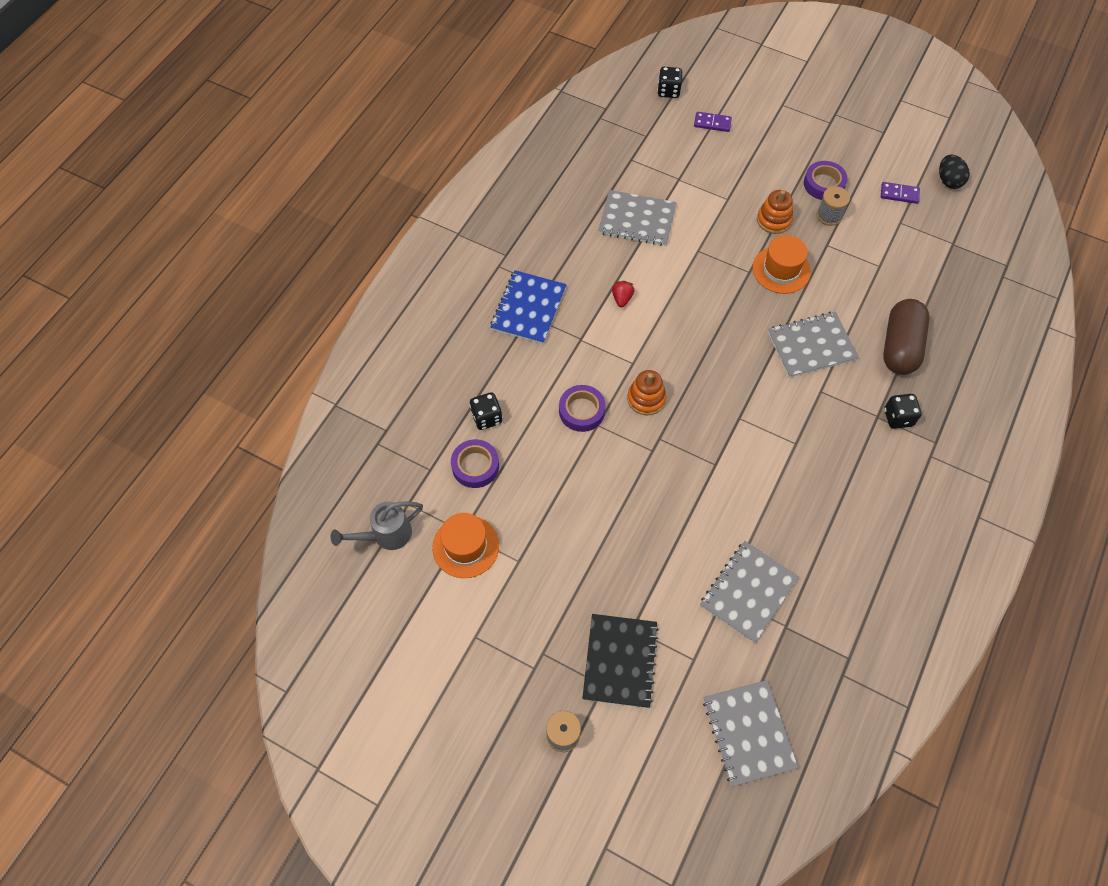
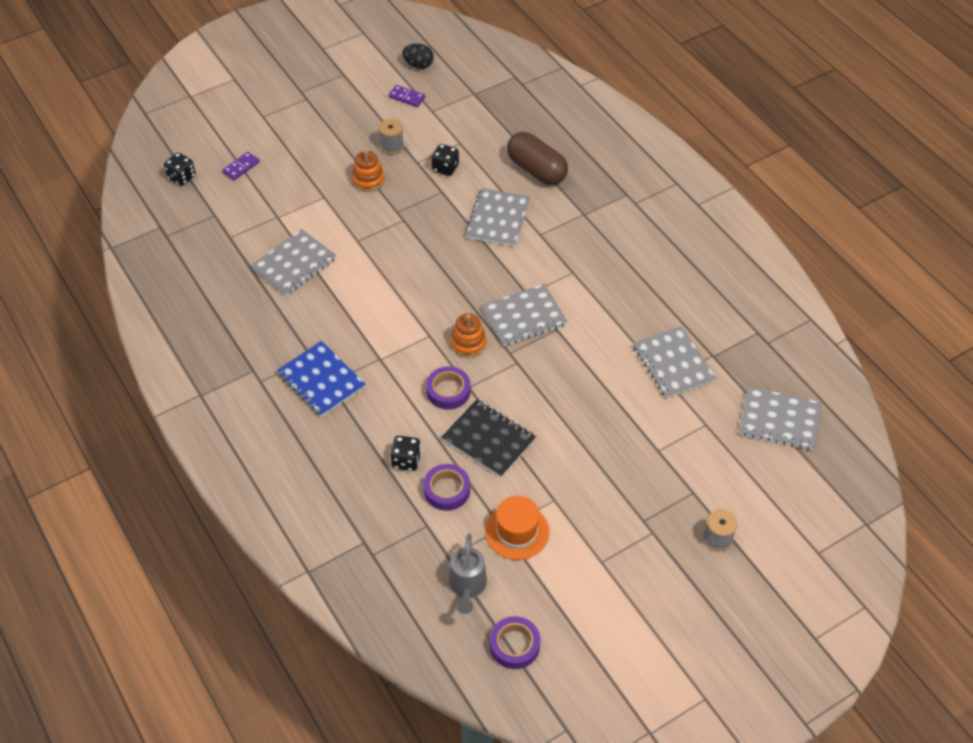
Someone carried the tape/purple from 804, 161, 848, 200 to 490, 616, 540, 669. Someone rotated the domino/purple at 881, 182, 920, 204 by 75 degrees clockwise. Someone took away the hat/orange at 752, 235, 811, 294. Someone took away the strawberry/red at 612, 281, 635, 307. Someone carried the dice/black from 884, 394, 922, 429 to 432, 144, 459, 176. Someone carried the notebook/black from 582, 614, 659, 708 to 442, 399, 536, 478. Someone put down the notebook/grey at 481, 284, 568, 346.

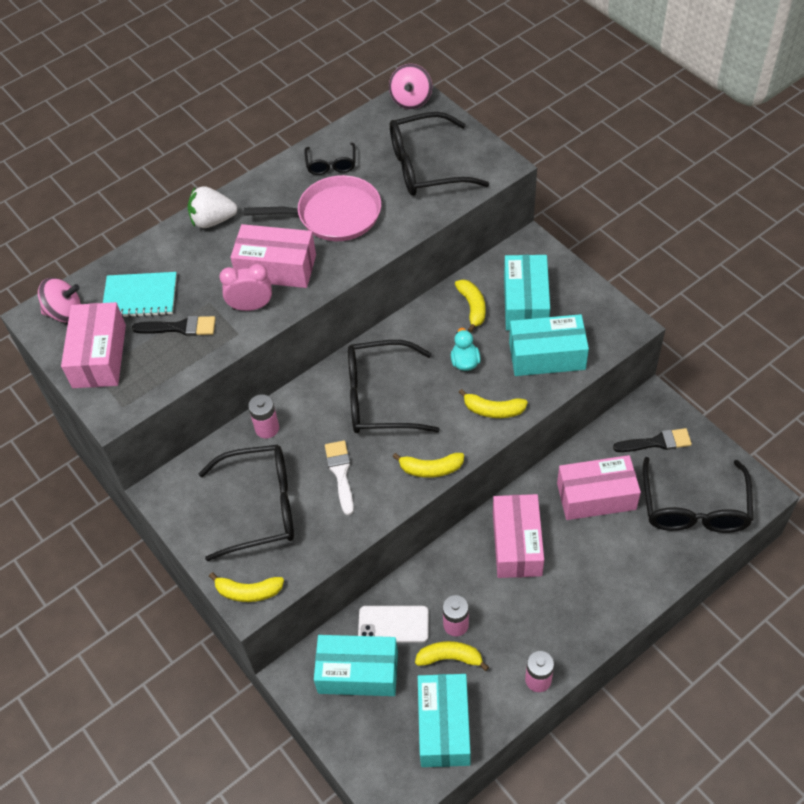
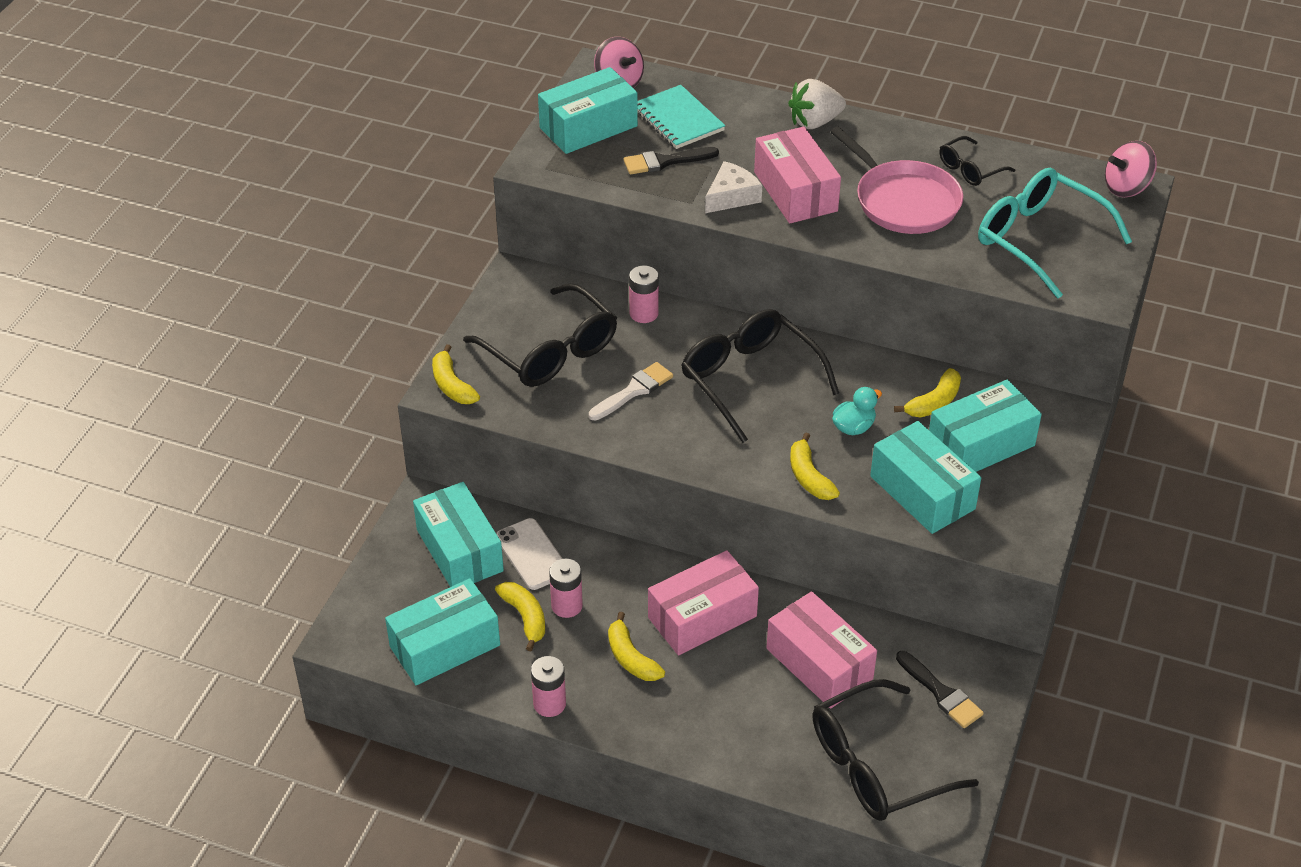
Someone repainted the glasses/black at 390, 112, 489, 196, which became the glasses/turquoise at 978, 168, 1132, 298. Someone rotated the strawberry/white at 188, 186, 238, 228 by 75 degrees counterclockwise. Someone swapped the clock/pink at 219, 264, 272, 311 for the cheese/white at 705, 161, 762, 213. Someone repainted the box/pink at 61, 302, 126, 388, which became the box/turquoise at 538, 67, 638, 154. Someone rotated the brush/black at 132, 315, 216, 336 by 105 degrees clockwise. Someone carried the banana/yellow from 392, 453, 464, 478 to 608, 612, 665, 681.

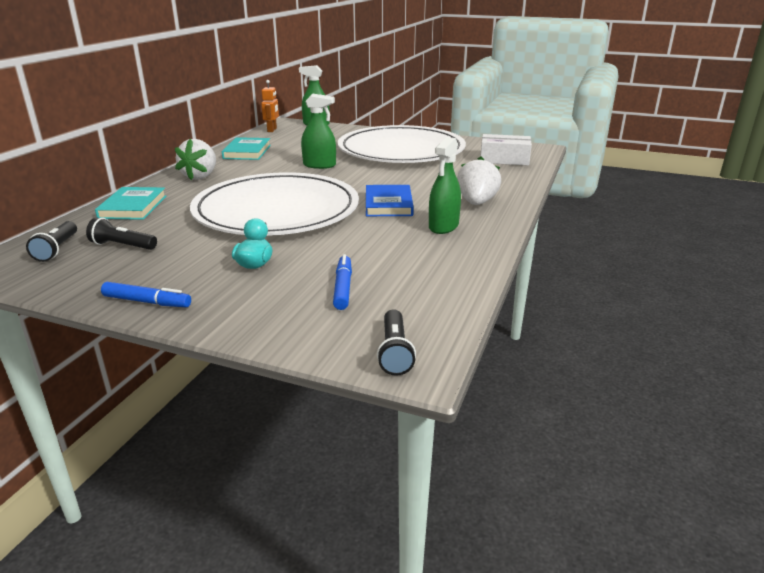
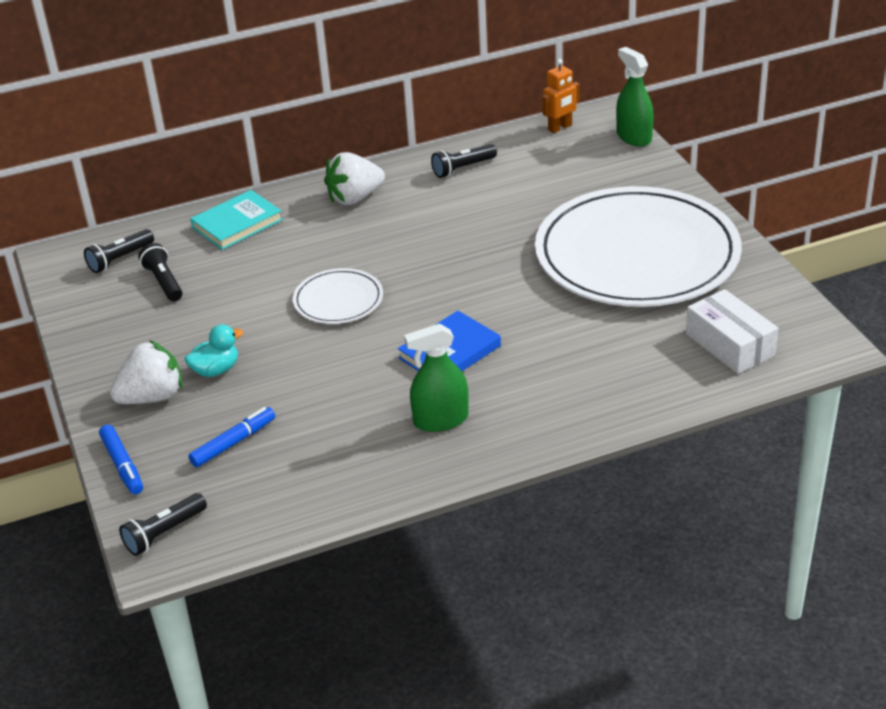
Someone took away the spray bottle/green at 301, 94, 336, 169. Someone swapped the book/turquoise at 222, 137, 271, 160 for the flashlight/black at 431, 144, 497, 178. Someone carried the strawberry/white from 457, 157, 501, 205 to 110, 340, 183, 404. Someone scaled the plate/white at 190, 172, 359, 236 by 0.43. Someone carried the marker/blue from 101, 282, 191, 307 to 99, 425, 143, 494.

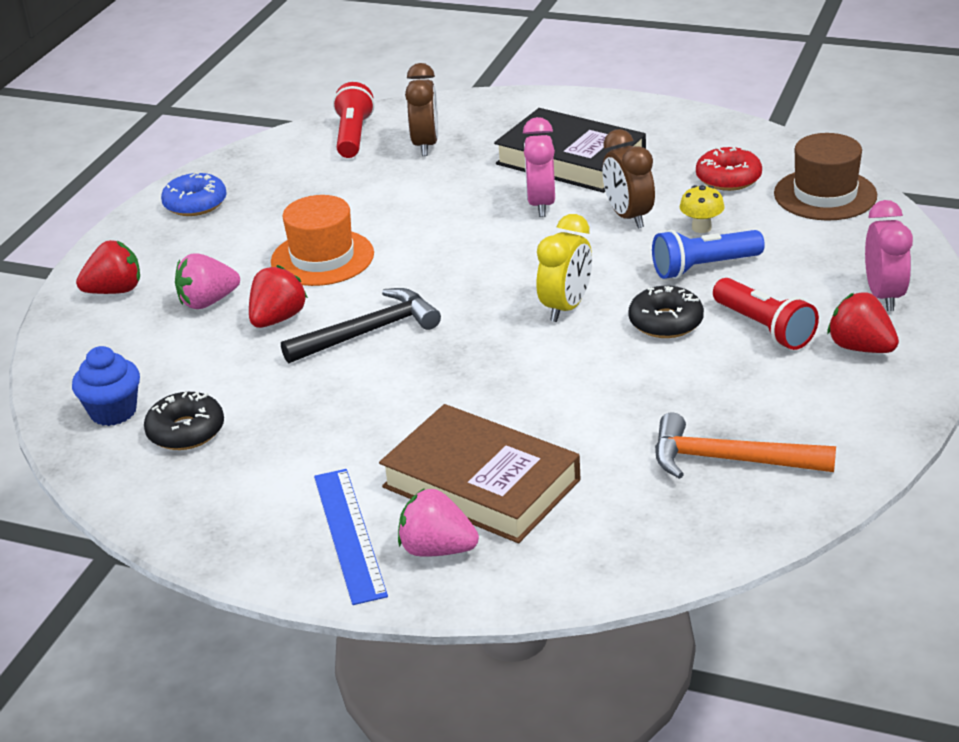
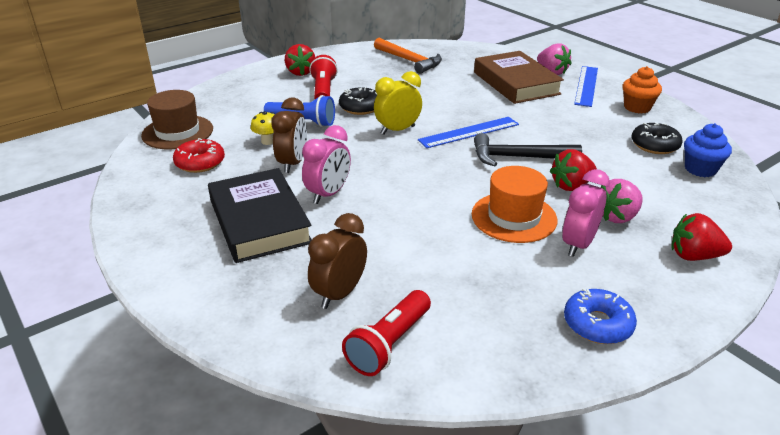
Someone carried the clock/pink from 865, 200, 913, 311 to 562, 169, 610, 257. Someone rotated the strawberry/pink at 175, 254, 240, 309 by 135 degrees clockwise. Someone put down the cupcake/orange at 622, 66, 662, 114. Someone put down the ruler/blue at 418, 117, 519, 148.

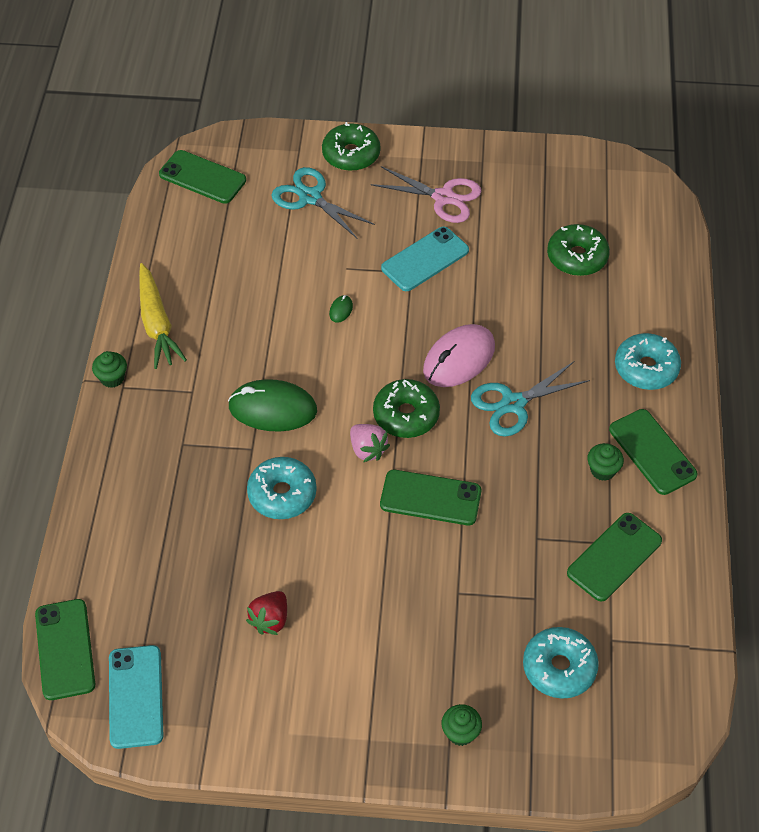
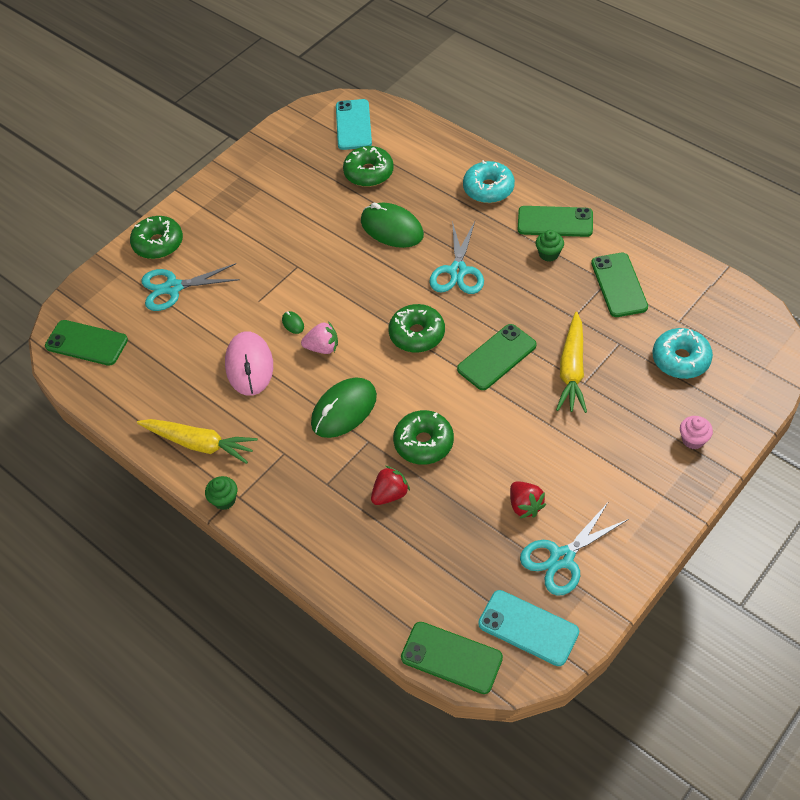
Someone rotated the phone/green at 159, 150, 246, 204 by 45 degrees clockwise. Someone took away the scissors/pink at 371, 166, 481, 223. Someone carried the phone/turquoise from 381, 227, 469, 291 to 336, 99, 372, 150. Someone carried the mouse/pink from 423, 324, 495, 387 to 225, 331, 273, 396. Someone carried the strawberry/pink from 350, 424, 390, 462 to 301, 321, 338, 354. Someone repainted the donut/turquoise at 247, 457, 317, 519, which became the donut/green at 393, 410, 454, 465. Someone repainted the cupcake/green at 442, 704, 482, 746, which became the cupcake/pink at 680, 416, 713, 449. Someone put down the mouse/green at 361, 203, 424, 248. Someone put down the carrot/yellow at 556, 312, 587, 413. Someone put down the strawberry/red at 371, 466, 410, 505. Someone put down the scissors/turquoise at 520, 503, 629, 596.

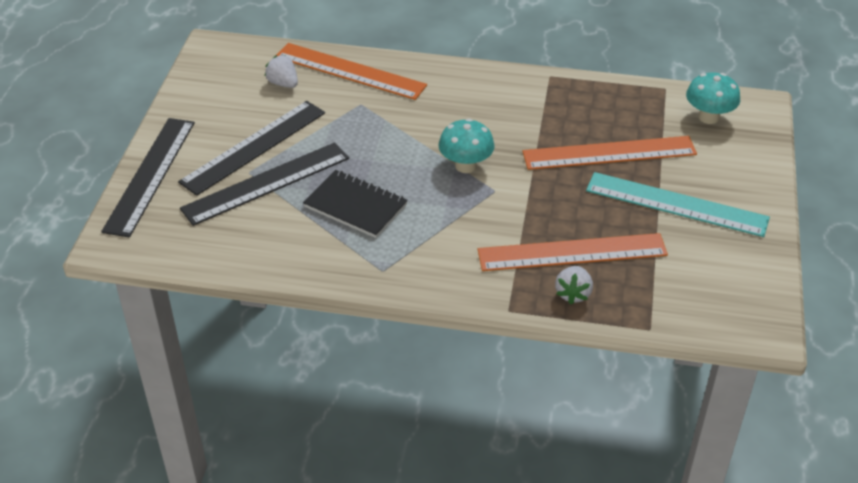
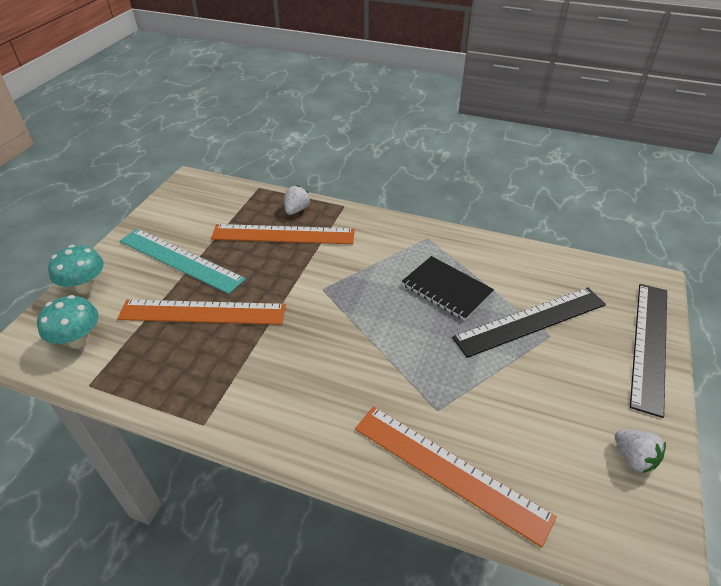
Someone carried the strawberry/white from 265, 55, 298, 88 to 615, 430, 666, 473. Someone took away the ruler/black at 178, 101, 325, 196. Someone carried the mushroom/turquoise from 439, 118, 494, 173 to 48, 245, 104, 294.

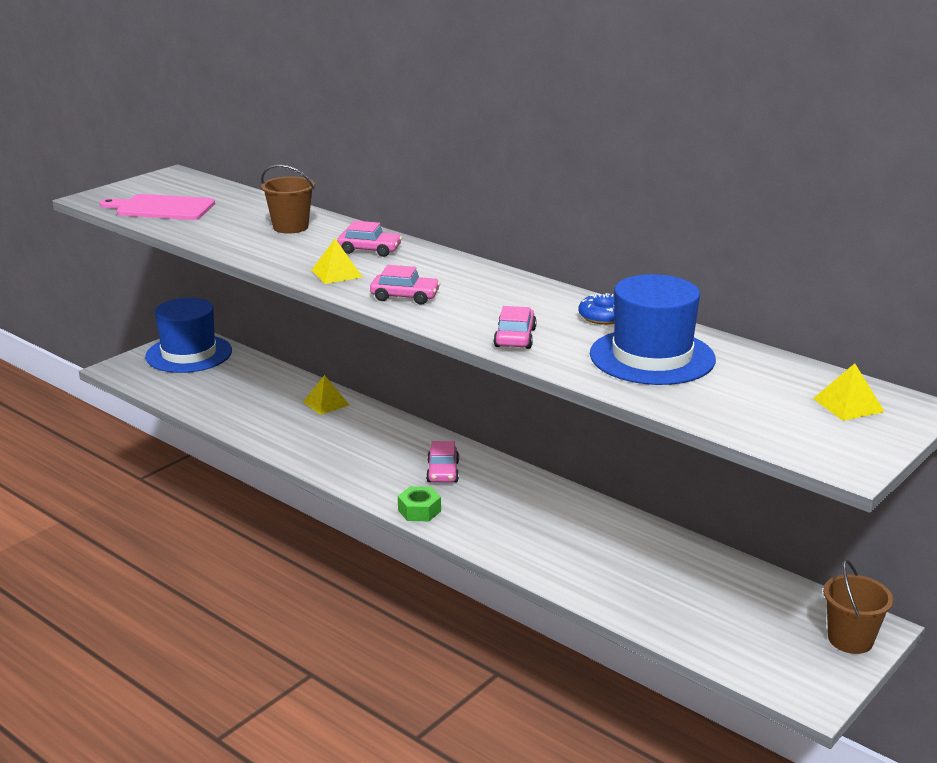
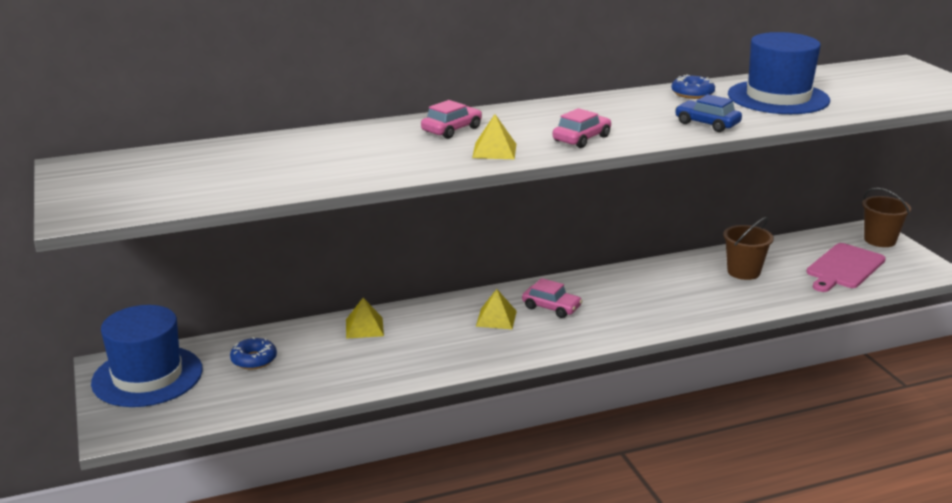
Someone carried the bucket/brown from 261, 165, 315, 234 to 723, 217, 774, 280. Someone carried the cutting board/pink from 100, 194, 215, 220 to 806, 243, 886, 292. Someone repainted the car/pink at 493, 306, 537, 349, which became the car/blue at 675, 94, 742, 132. Someone carried the pyramid/yellow from 813, 363, 885, 421 to 476, 289, 517, 329. Someone took away the nut/green at 398, 486, 441, 522. Someone put down the donut/blue at 230, 337, 277, 369.

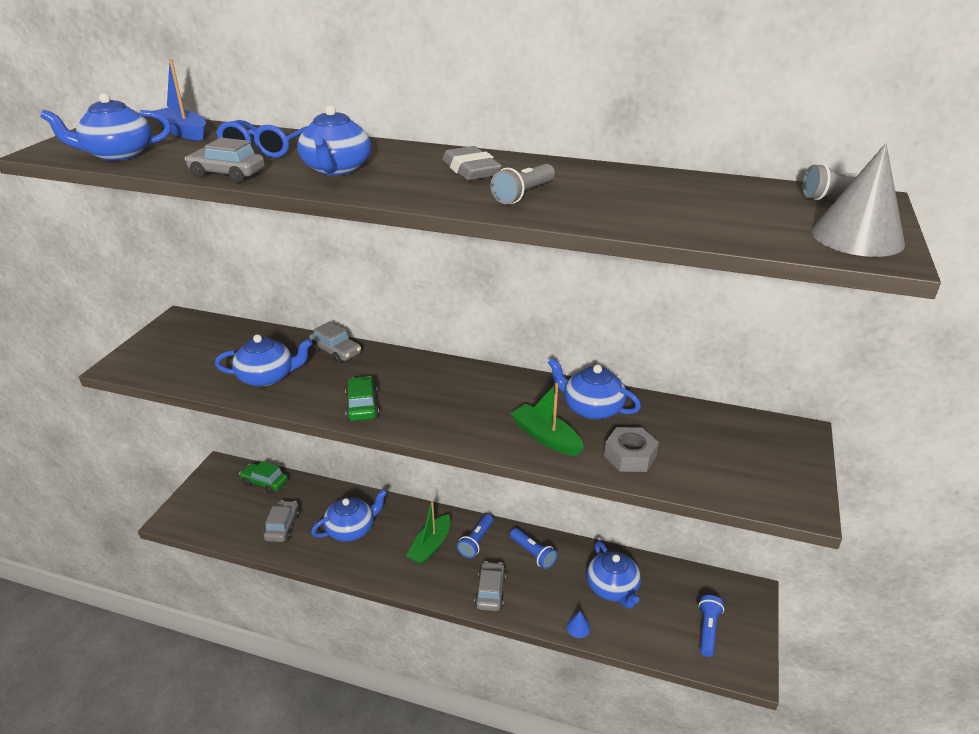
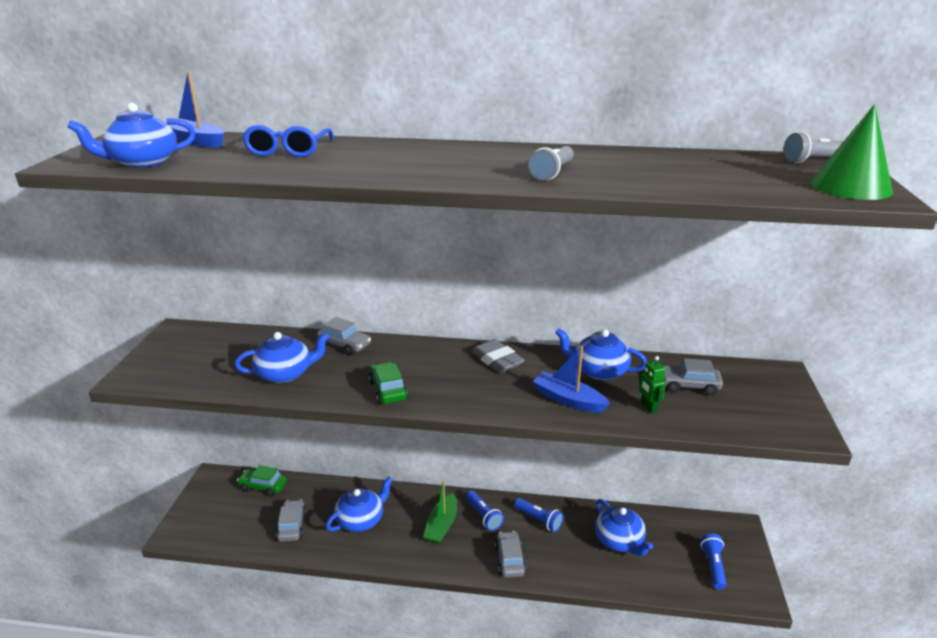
Someone took away the teapot/blue at 297, 105, 371, 176. Someone carried the car/grey from 185, 138, 265, 183 to 663, 358, 723, 395. Someone repainted the cone/grey at 811, 143, 905, 257, which became the cone/green at 811, 104, 893, 200. Someone carried the eraser/grey from 442, 146, 502, 180 to 472, 339, 525, 373. Someone repainted the boat/green at 510, 383, 584, 456, which became the boat/blue at 533, 346, 610, 413. Someone swapped the nut/grey at 604, 427, 659, 472 for the robot/green at 639, 356, 666, 414. Someone rotated the flashlight/blue at 457, 514, 493, 558 by 45 degrees counterclockwise. Someone took away the cone/blue at 566, 611, 590, 638.

